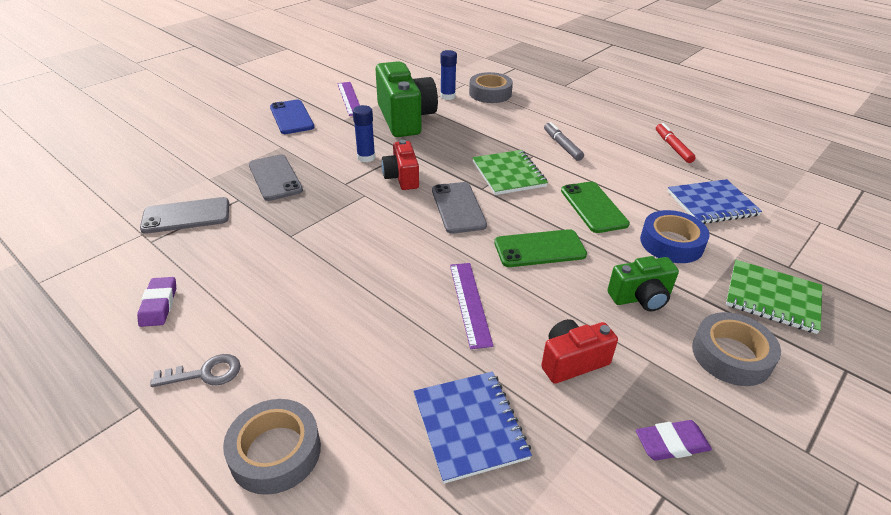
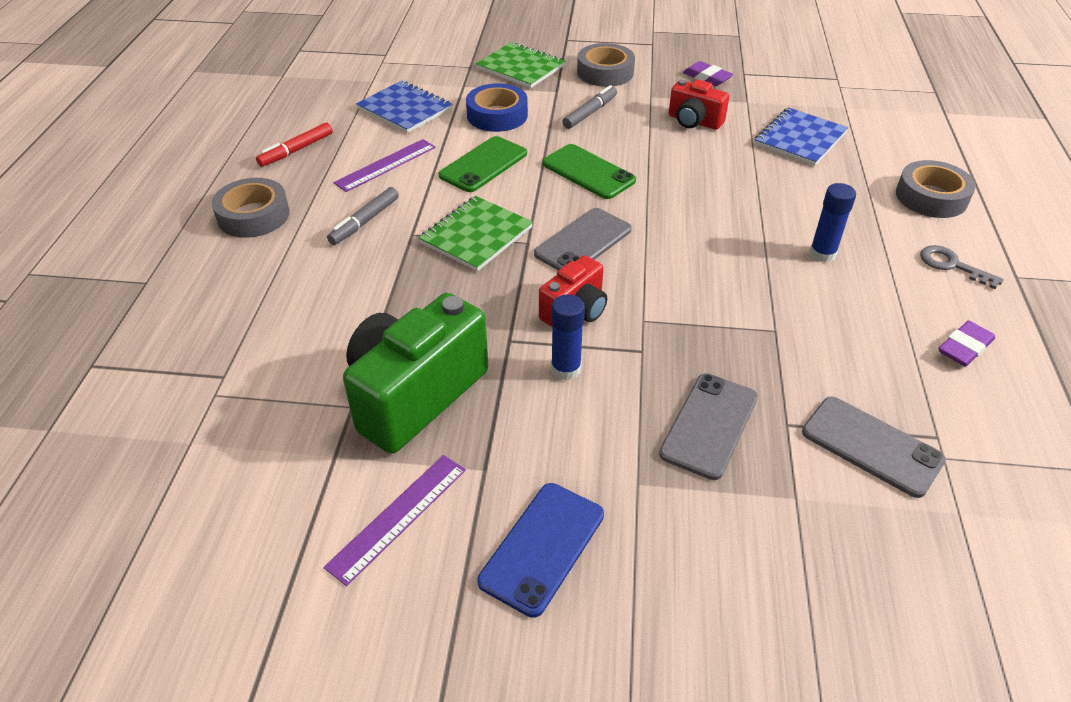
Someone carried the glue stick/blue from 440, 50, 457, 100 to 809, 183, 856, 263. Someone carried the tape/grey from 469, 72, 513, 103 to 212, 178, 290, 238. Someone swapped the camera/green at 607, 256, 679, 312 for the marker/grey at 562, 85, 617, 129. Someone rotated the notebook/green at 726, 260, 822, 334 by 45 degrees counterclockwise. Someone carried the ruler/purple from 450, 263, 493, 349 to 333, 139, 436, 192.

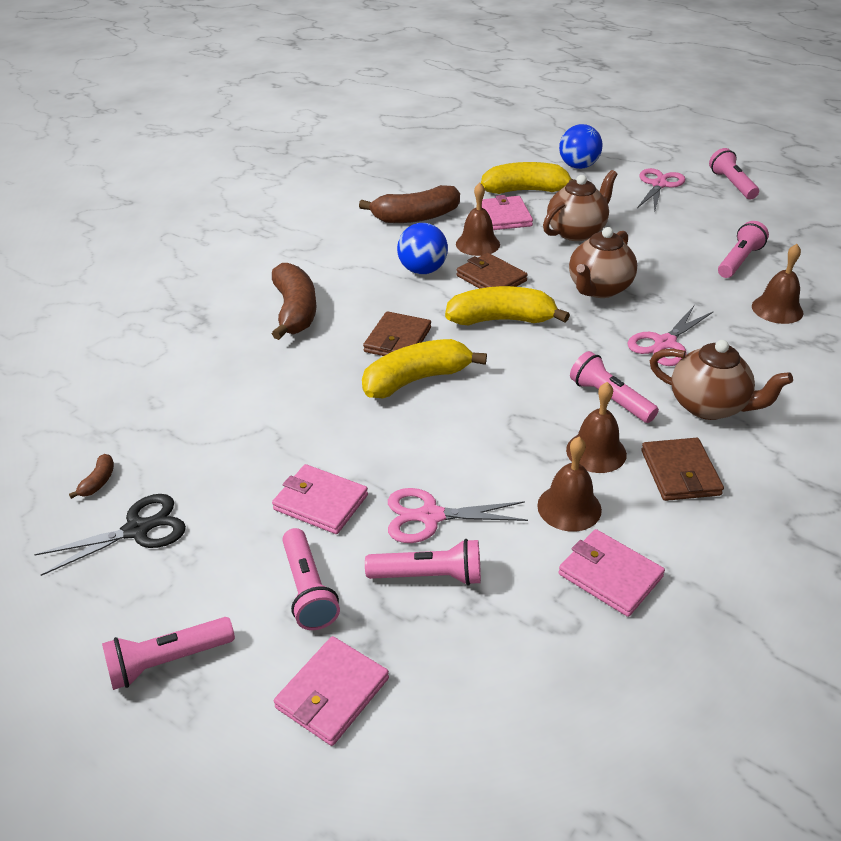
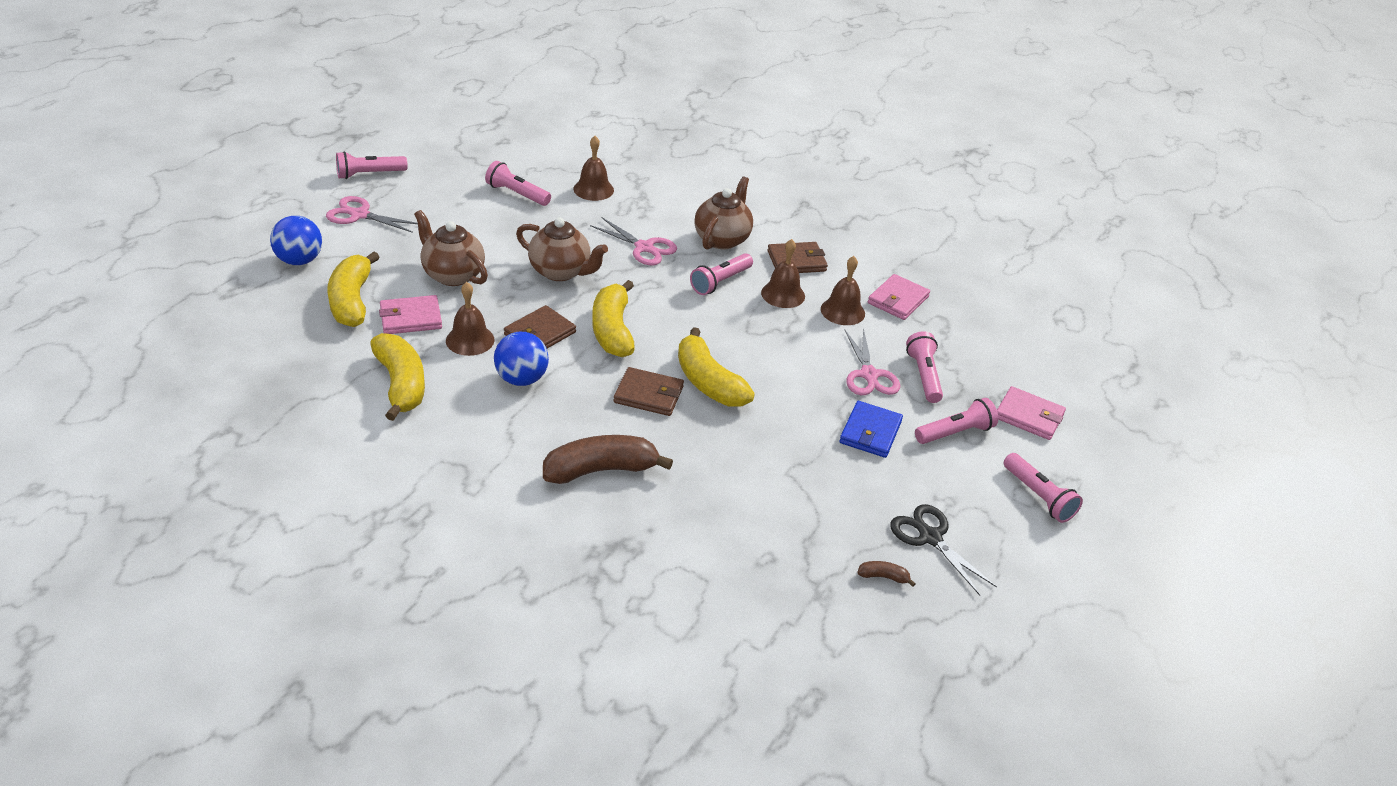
Someone repainted the banana/brown at 359, 185, 460, 223, which became the banana/yellow at 370, 333, 425, 421. Someone repainted the wallet/pink at 272, 464, 368, 534, which became the wallet/blue at 839, 401, 903, 458.

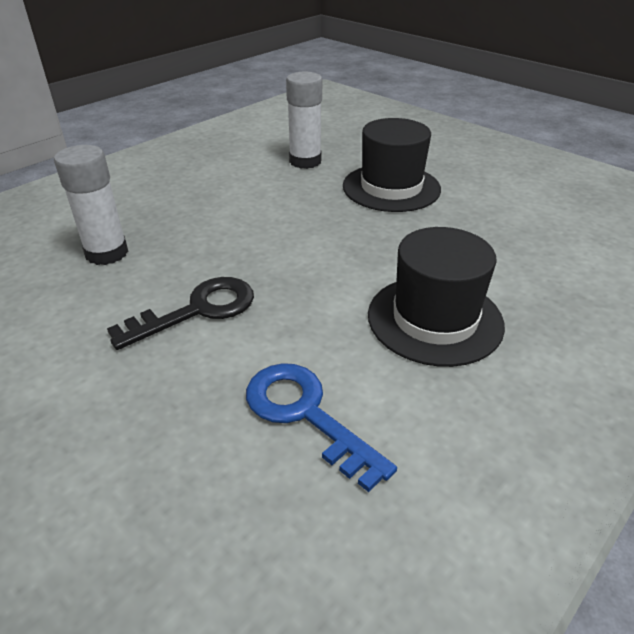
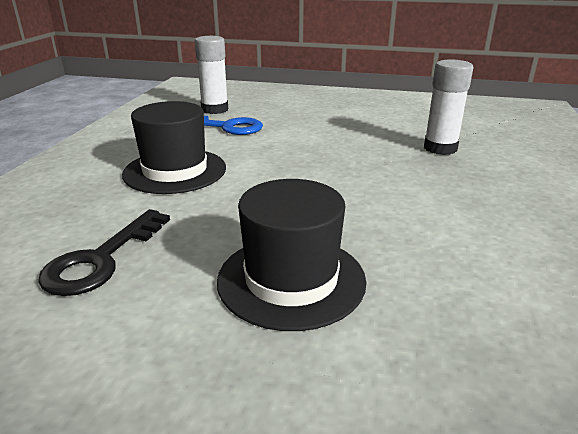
Someone carried the glue stick/white from 286, 72, 322, 169 to 195, 36, 228, 114. Someone carried the key/black from 107, 277, 254, 350 to 38, 209, 170, 296.

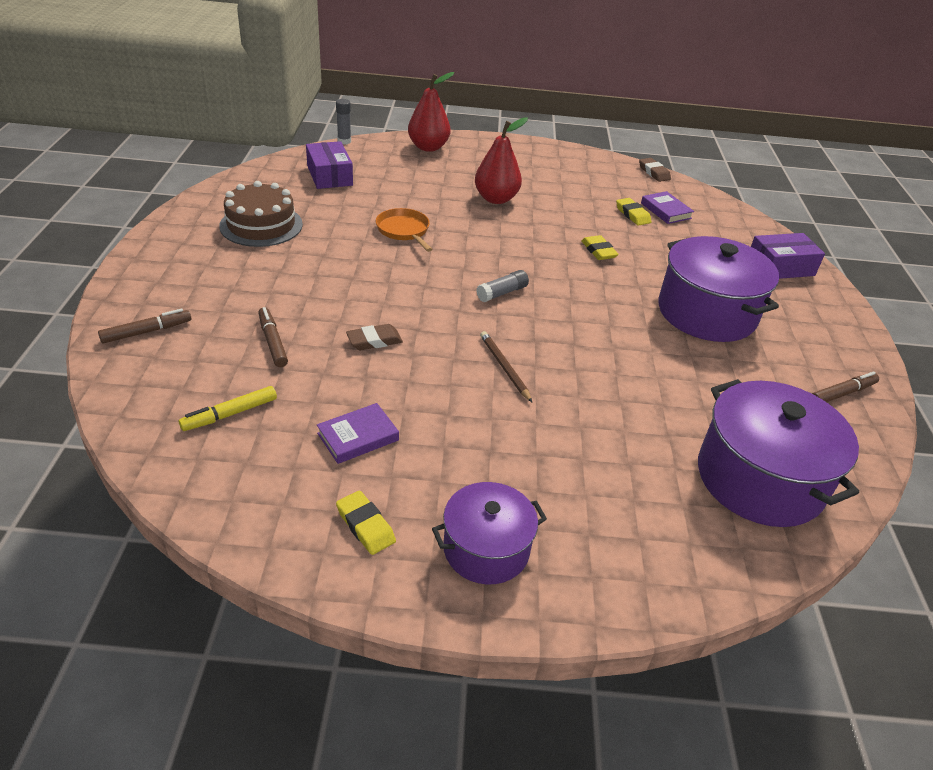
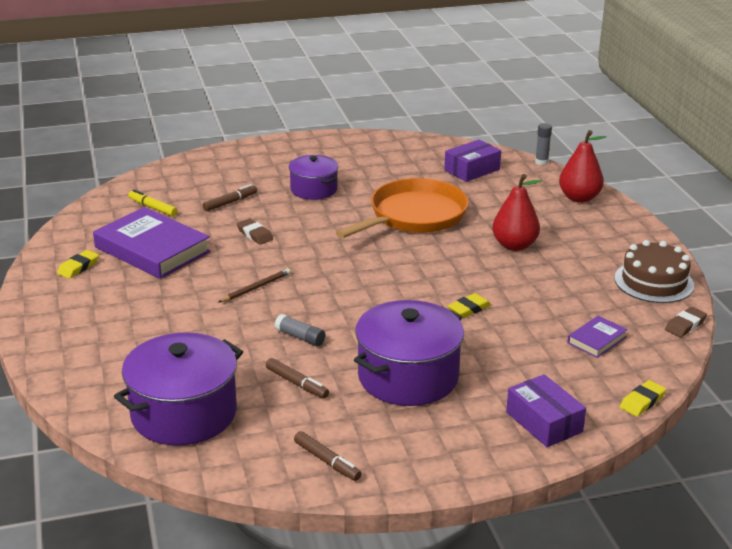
Someone carried the cake/brown from 219, 181, 303, 247 to 615, 240, 694, 303. Someone carried the eraser/yellow from 616, 198, 651, 226 to 620, 380, 666, 417. Someone scaled the pan/orange at 376, 208, 432, 252 by 2.02. Someone carried the glue stick/grey from 476, 270, 529, 302 to 274, 314, 325, 346. Someone carried the marker/brown from 98, 309, 191, 343 to 266, 358, 329, 399. Someone scaled the book/purple at 317, 403, 399, 464 by 2.13. Someone carried the pot/purple from 432, 482, 547, 584 to 289, 155, 338, 200.

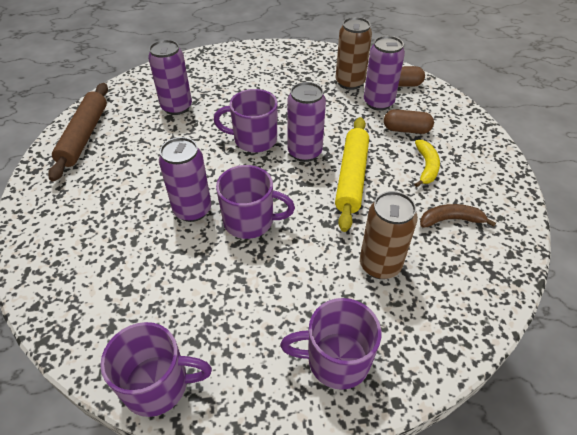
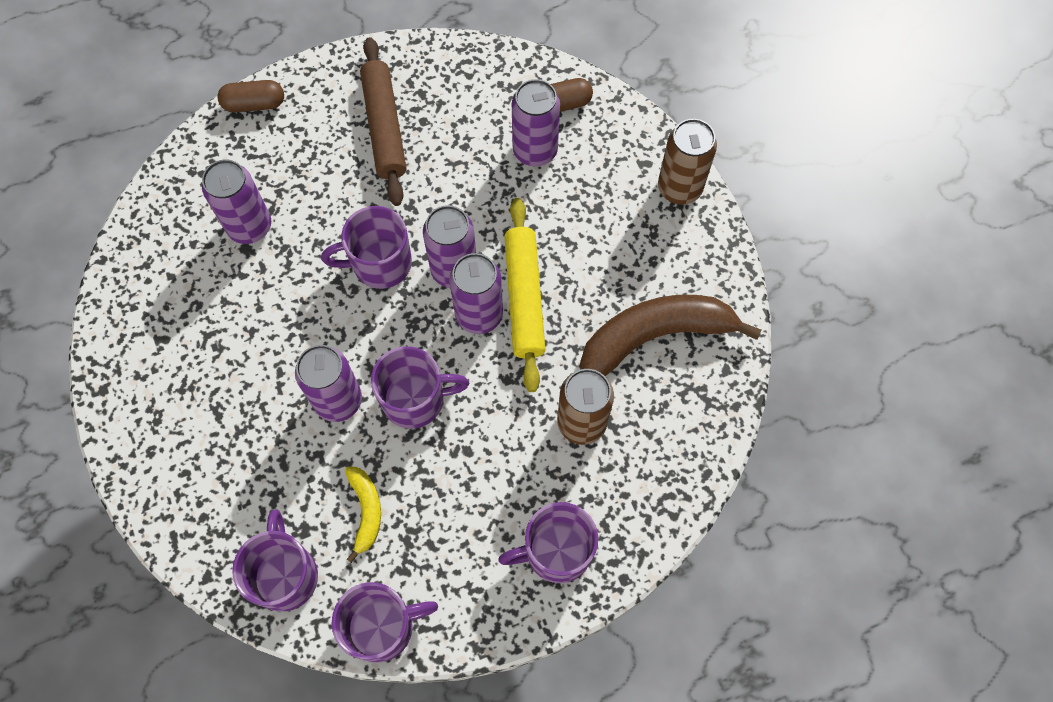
Someone carried the can/brown from 336, 17, 372, 90 to 658, 119, 717, 205. Someone carried the rolling pin/brown from 48, 83, 108, 182 to 360, 37, 406, 206. Someone carried the capsule/brown from 384, 109, 434, 134 to 217, 80, 284, 112. Someone carried the banana/yellow from 414, 140, 440, 187 to 345, 467, 381, 563. Someone scaled the banana/brown at 420, 204, 496, 228 by 2.04. Someone put down the can/purple at 449, 253, 503, 334. Someone put down the mug/purple at 232, 509, 318, 612.

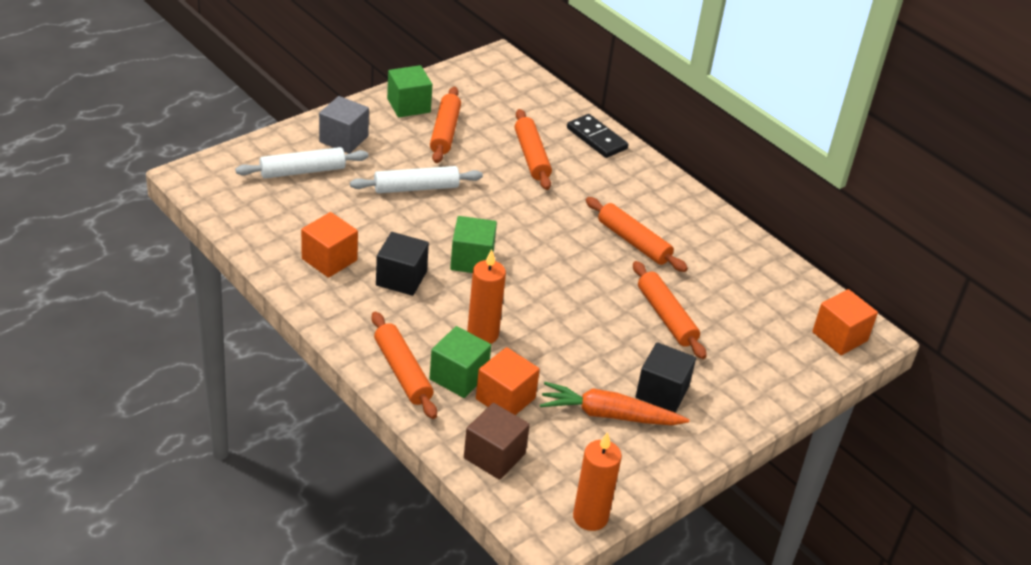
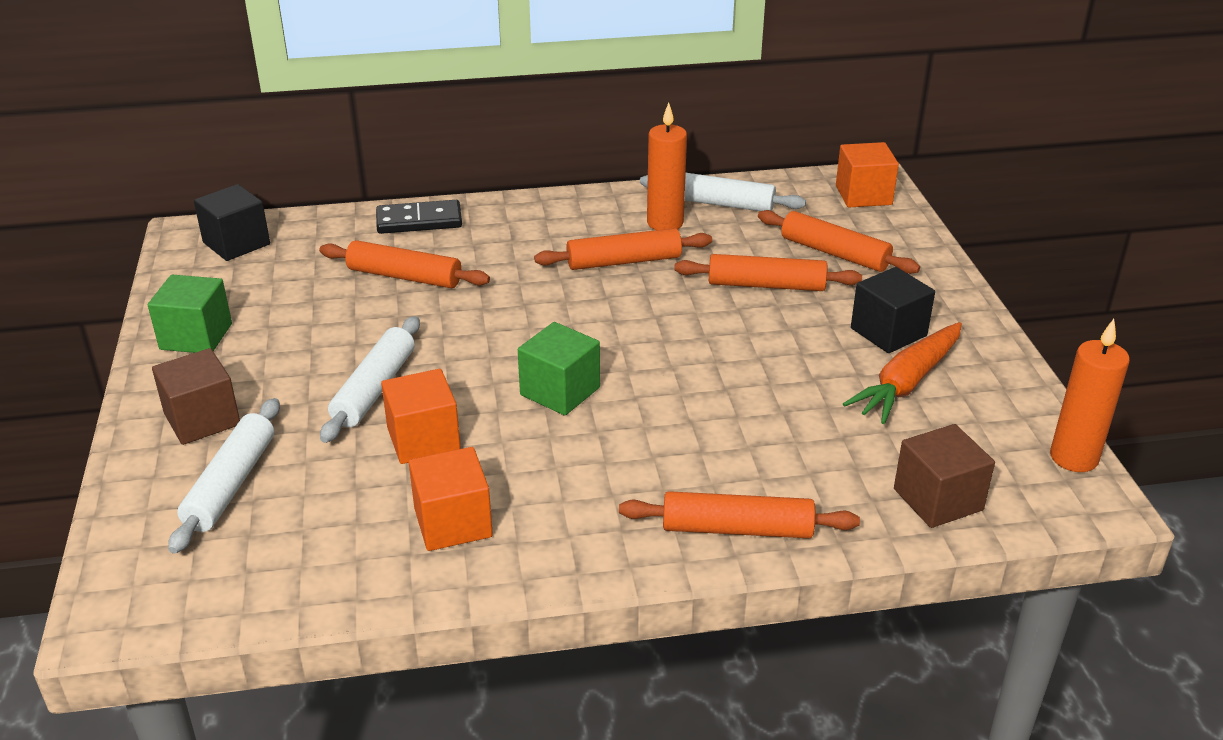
Someone carried the rolling pin/orange from 430, 87, 461, 163 to 758, 210, 920, 274. Someone repainted the cube/grey at 319, 96, 369, 154, which became the cube/brown at 152, 348, 240, 445. Someone carried the cube/black from 376, 232, 429, 296 to 194, 184, 270, 261. Someone carried the candle/orange from 467, 249, 506, 344 to 647, 102, 687, 230. Someone took away the cube/green at 429, 326, 491, 398. Someone carried the cube/orange from 476, 347, 540, 415 to 381, 369, 461, 464. Someone put down the rolling pin/white at 640, 173, 806, 211.

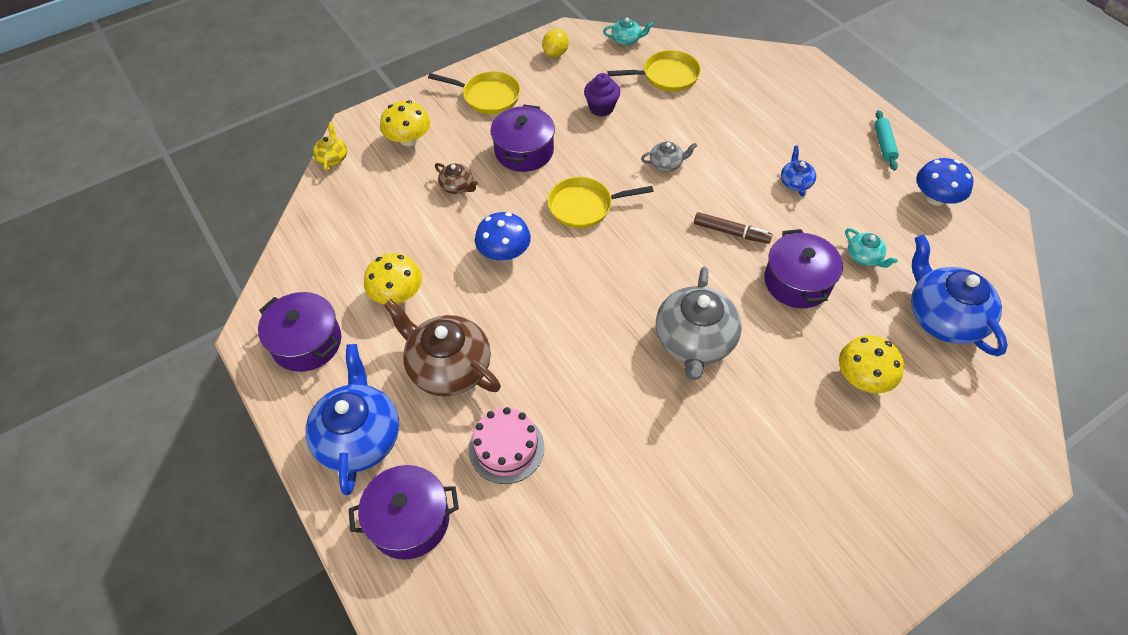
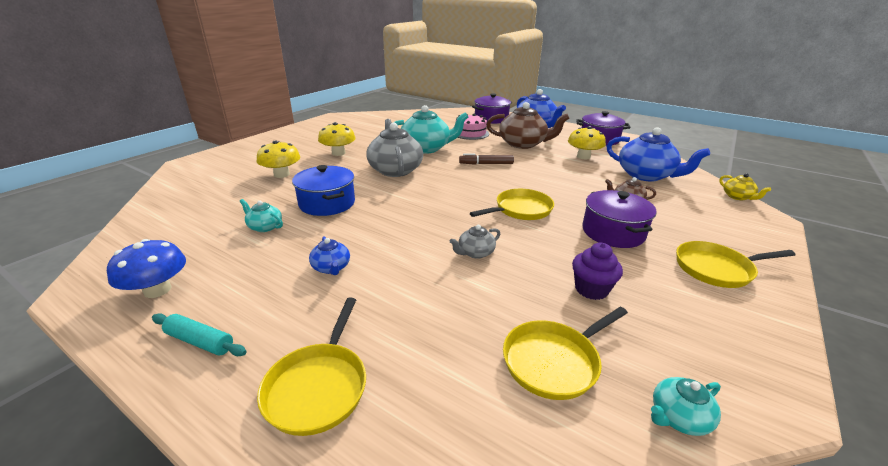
Someone took away the lemon/yellow at 542, 29, 569, 57. Someone carried the mushroom/yellow from 380, 100, 430, 146 to 318, 122, 356, 156. Someone rotated the rolling pin/turquoise at 874, 110, 899, 171 by 45 degrees counterclockwise. Someone took away the mushroom/blue at 475, 212, 531, 261. Someone carried the marker/brown from 694, 212, 772, 244 to 459, 154, 514, 165. Someone repainted the pot/purple at 764, 229, 843, 308, which became the pot/blue at 292, 165, 355, 216. Someone carried the teapot/blue from 911, 235, 1008, 356 to 607, 127, 710, 182. Someone put down the teapot/turquoise at 393, 105, 468, 154. Someone put down the pan/yellow at 257, 297, 366, 436.

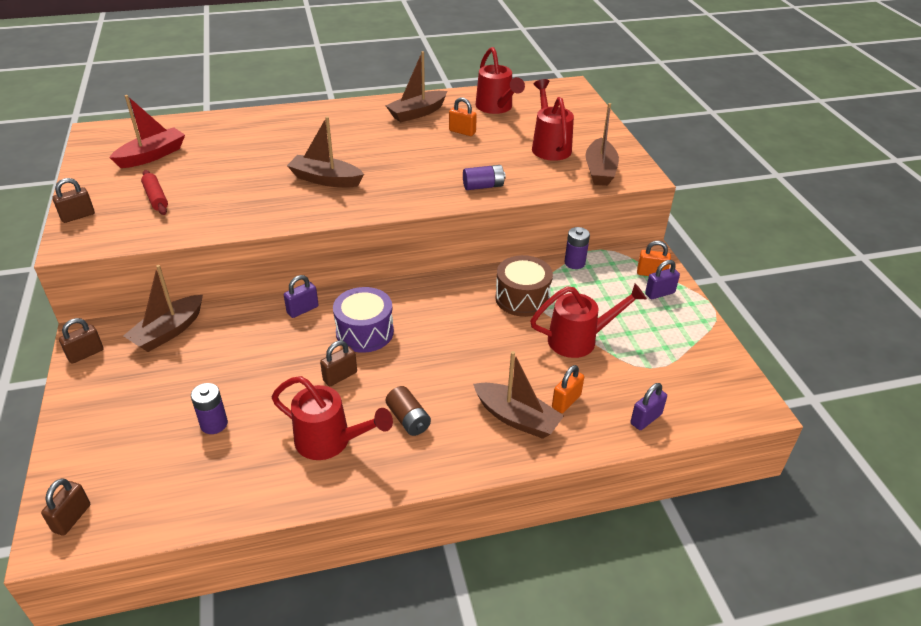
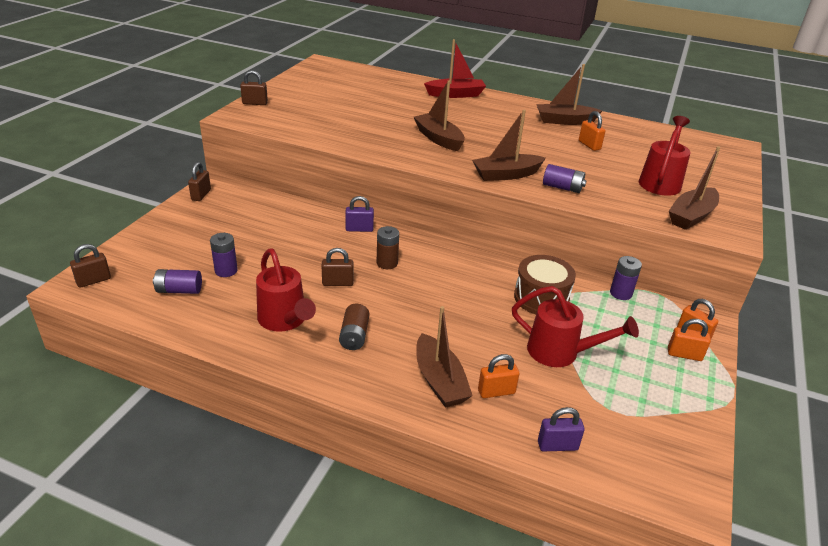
Someone took away the watering can/red at 476, 47, 525, 114. Someone carried the boat/red from 109, 95, 185, 168 to 424, 39, 486, 98. Someone took away the rolling pin/red at 141, 170, 168, 215. Someone repainted the padlock/purple at 645, 260, 680, 299, which became the padlock/orange at 668, 319, 711, 361. Someone carried the boat/brown from 123, 265, 203, 352 to 472, 110, 546, 181. Someone swapped the drum/purple at 333, 287, 394, 353 for the battery/brown at 377, 226, 399, 269. Someone rotated the padlock/brown at 59, 318, 104, 364 by 75 degrees counterclockwise. Someone put down the battery/purple at 153, 269, 202, 294.

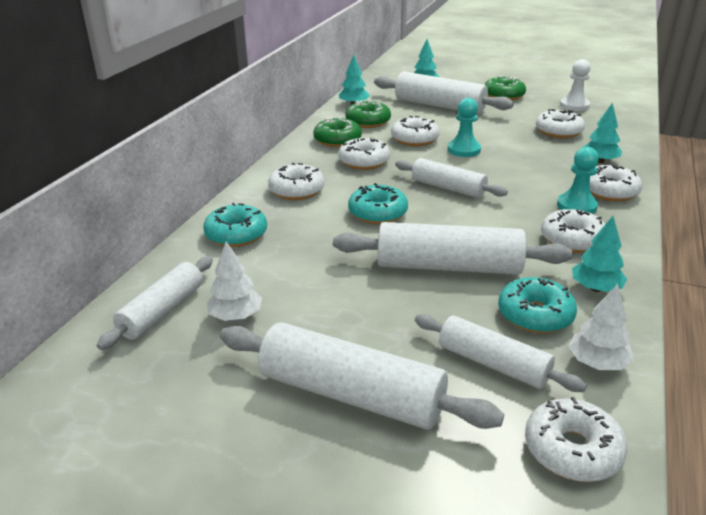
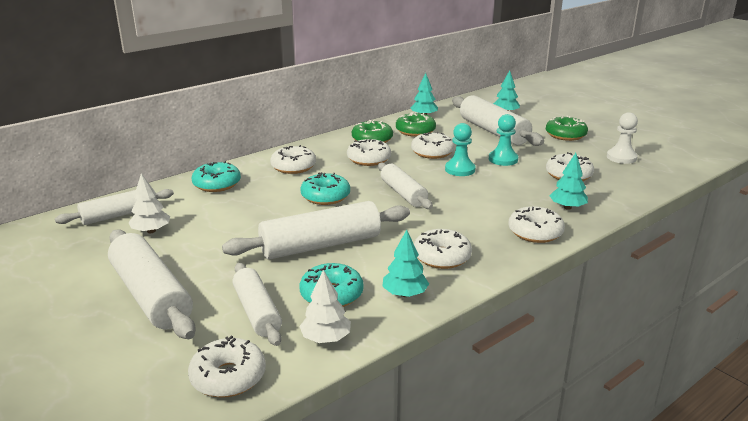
Someone carried the pawn/turquoise from 557, 147, 599, 214 to 489, 114, 518, 166. Someone rotated the rolling pin/white at 333, 222, 573, 275 by 60 degrees counterclockwise.

